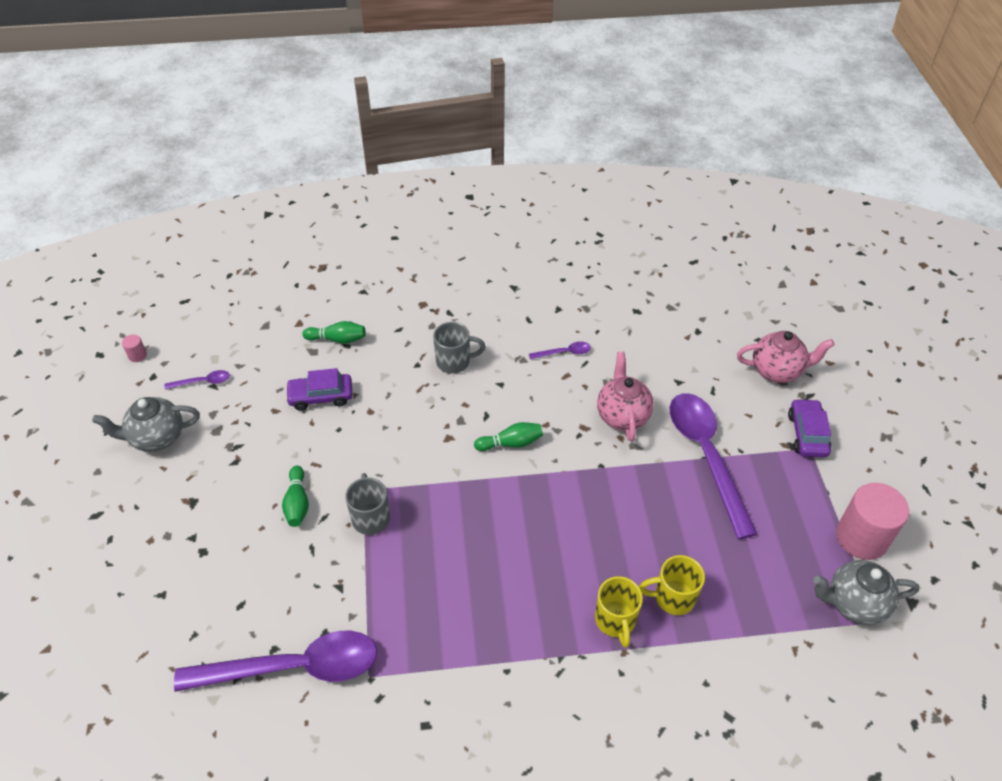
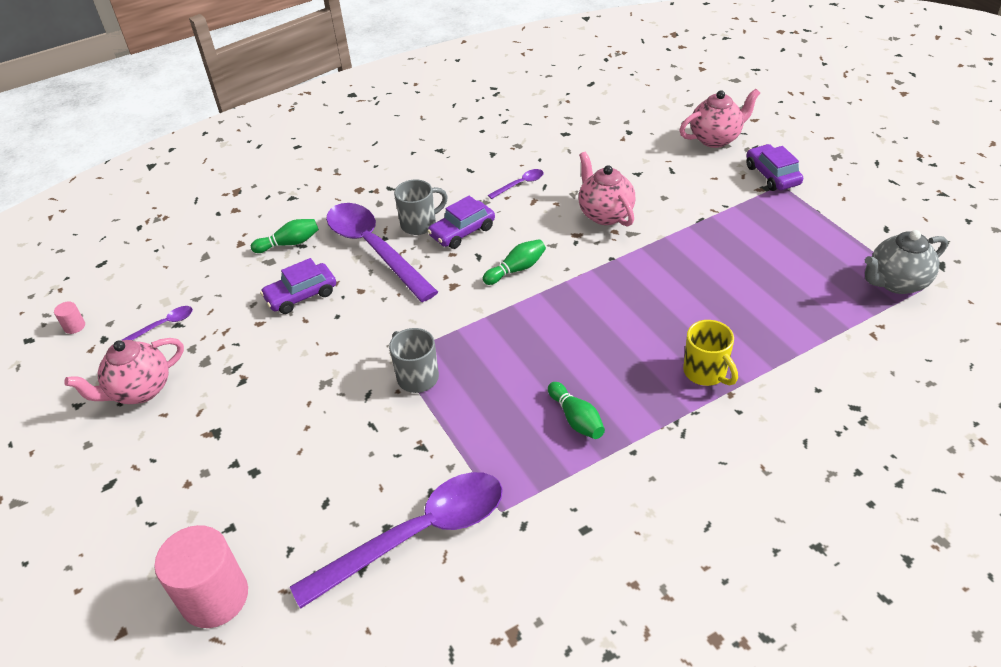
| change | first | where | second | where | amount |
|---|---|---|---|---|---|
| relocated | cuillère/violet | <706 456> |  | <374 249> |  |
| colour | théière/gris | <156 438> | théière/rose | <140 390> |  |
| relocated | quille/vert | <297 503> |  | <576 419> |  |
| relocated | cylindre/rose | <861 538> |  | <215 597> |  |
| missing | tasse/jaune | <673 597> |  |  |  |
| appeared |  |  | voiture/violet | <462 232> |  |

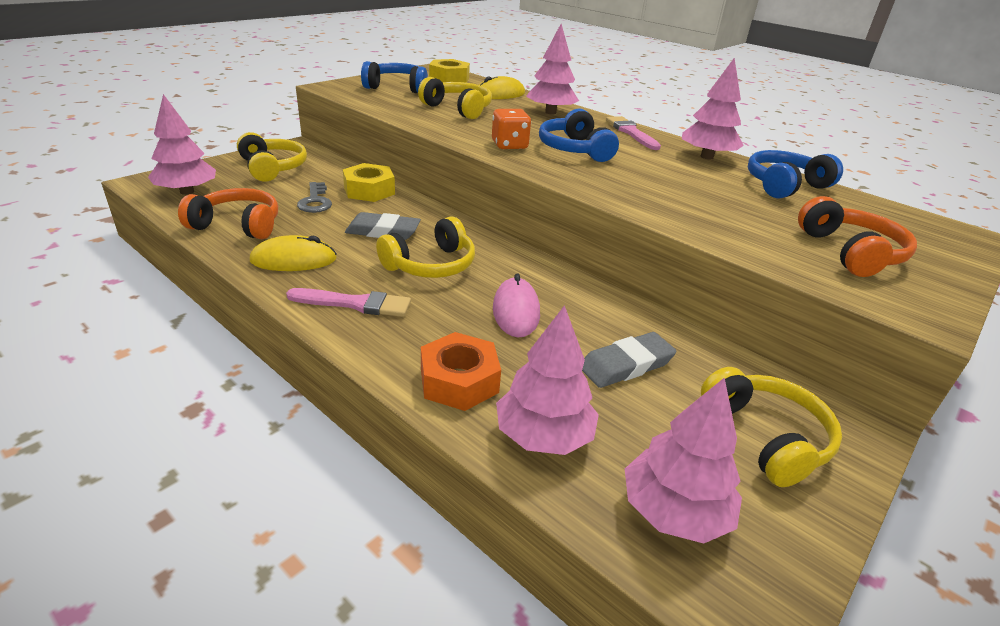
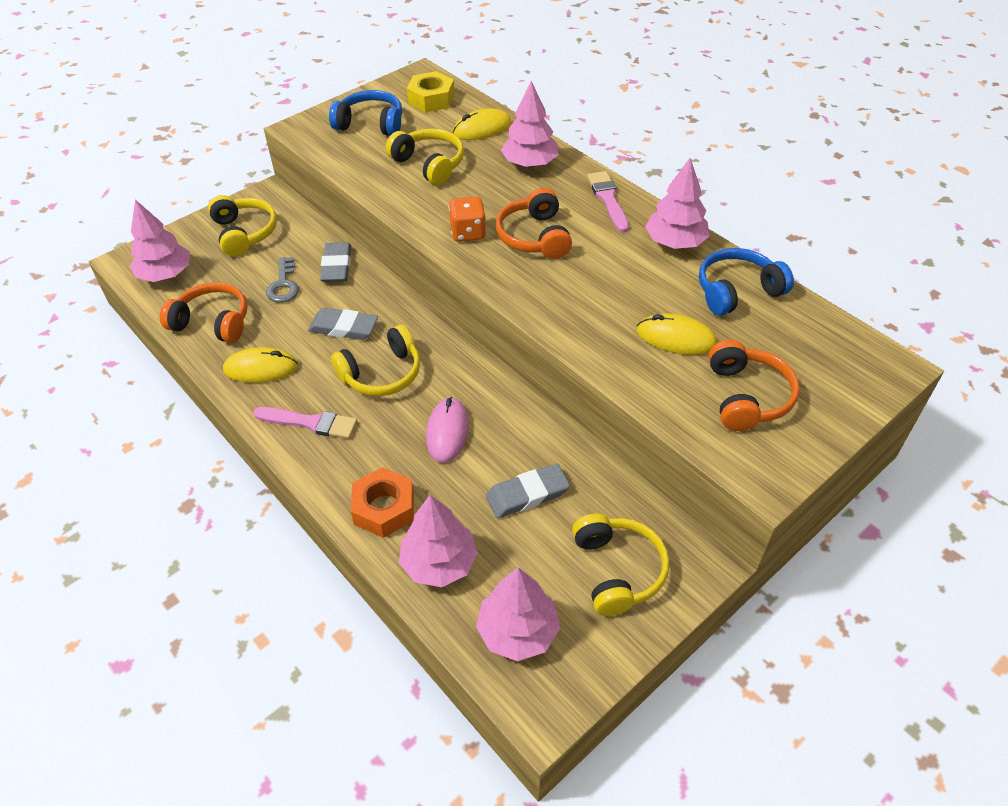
| change | first | where | second | where | amount |
|---|---|---|---|---|---|
| colour | casque audio/bleu | <574 149> | casque audio/orange | <534 237> |  |
| exchanged | écrou/jaune | <369 190> | gomme/gris | <336 266> |  |
| appeared |  |  | souris/jaune | <676 338> |  |

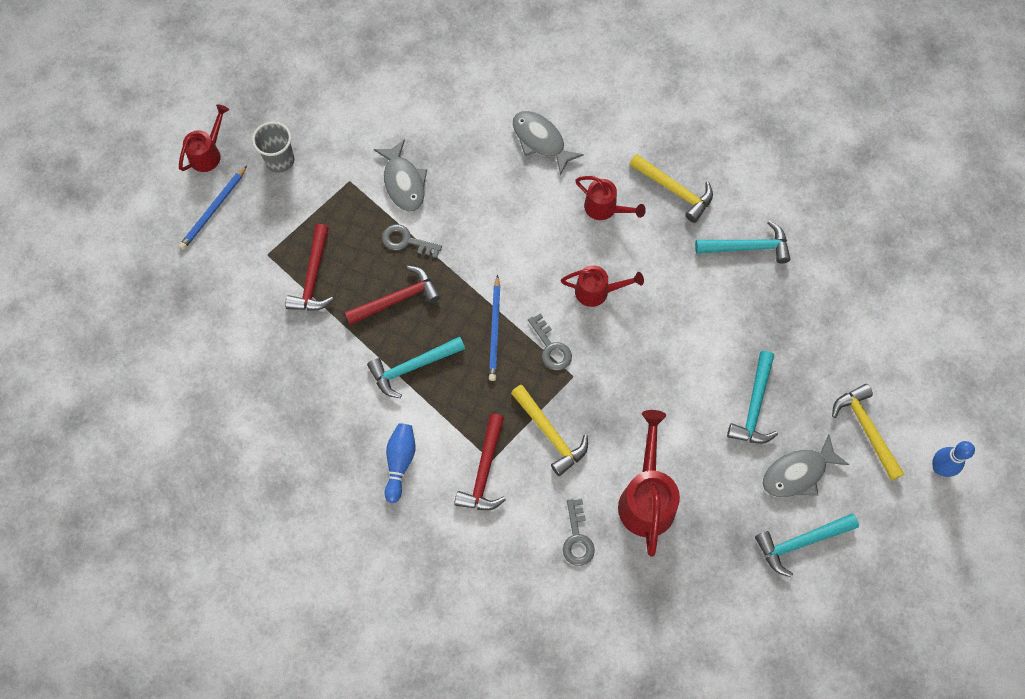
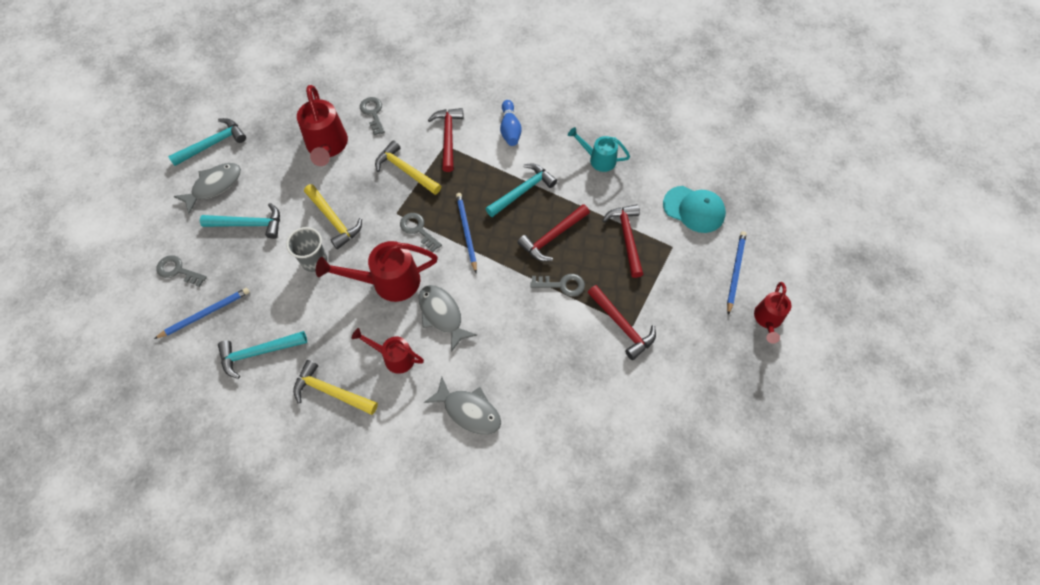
| change | first | where | second | where | amount |
|---|---|---|---|---|---|
| relocated | gobelet/gris | <280 160> |  | <314 261> |  |
| relocated | poisson/gris | <403 182> |  | <442 315> |  |
| size | arrosoir/rouge | <597 292> |  | <388 282> | x1.63 |
| spun | marteau/turquoise | <754 406> |  | <249 224> | 90 degrees clockwise |
| relocated | marteau/jaune | <866 429> |  | <334 220> |  |
| missing | quille/bleu | <939 468> |  |  |  |
| appeared |  |  | arrosoir/turquoise | <598 159> |  |
| appeared |  |  | casquette/turquoise | <694 209> |  |
| appeared |  |  | clé/gris | <178 271> |  |
| appeared |  |  | marteau/rouge | <622 325> |  |
| appeared |  |  | crayon/bleu | <205 313> |  |

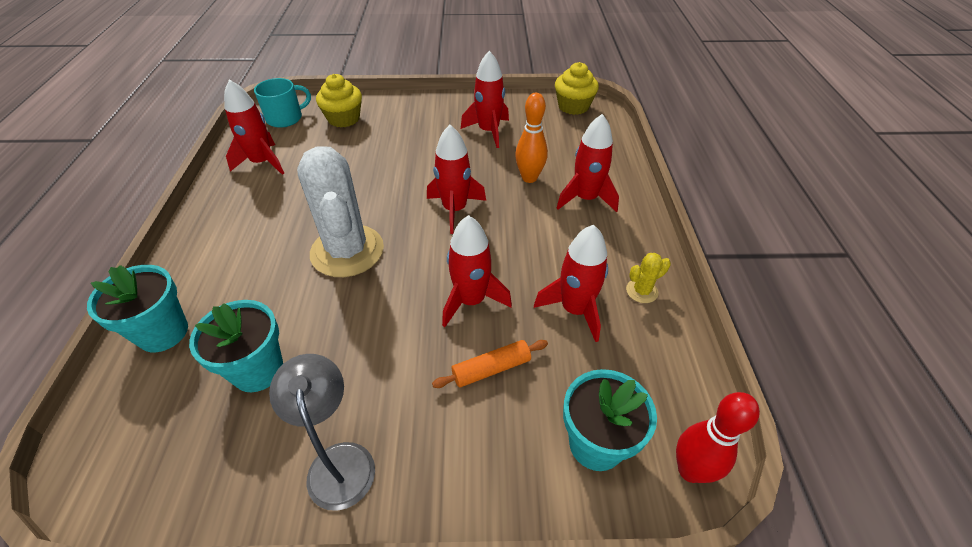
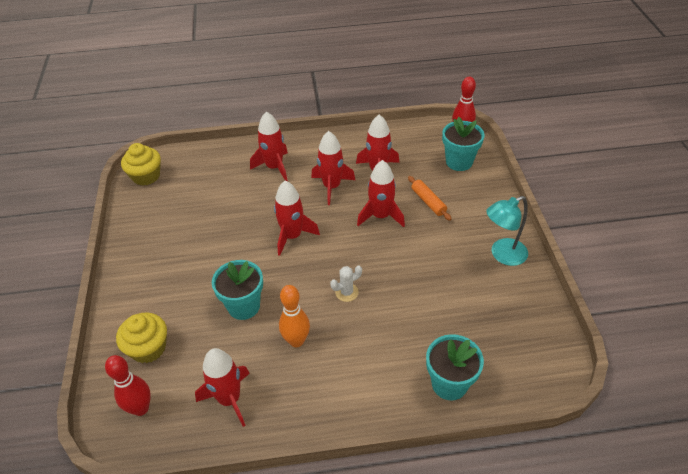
| change | first | where | second | where | amount |
|---|---|---|---|---|---|
| relocated | fusée/rouge | <488 131> |  | <332 187> |  |
| exchanged | tasse/turquoise | <285 118> | quille/rouge | <141 408> |  |
| relocated | quille/orange | <529 178> |  | <296 341> |  |
| size | cactus/blanc | <347 251> |  | <346 292> | x0.41 |
| missing | cactus/jaune | <642 291> |  |  |  |
| relocated | pot de fleurs/turquoise | <258 370> |  | <244 306> |  |
| colour | lampe/gris | <339 461> | lampe/turquoise | <502 255> |  |

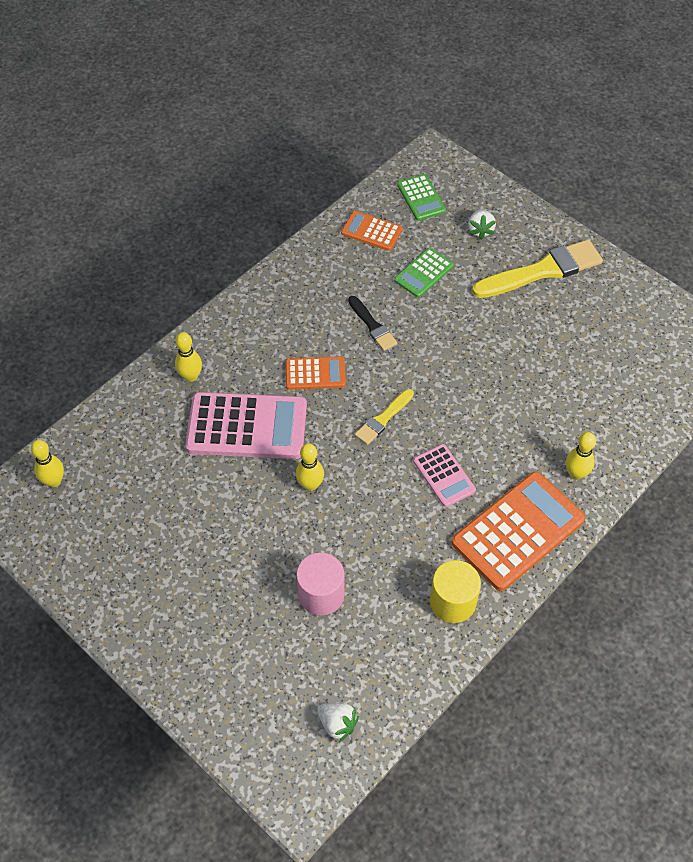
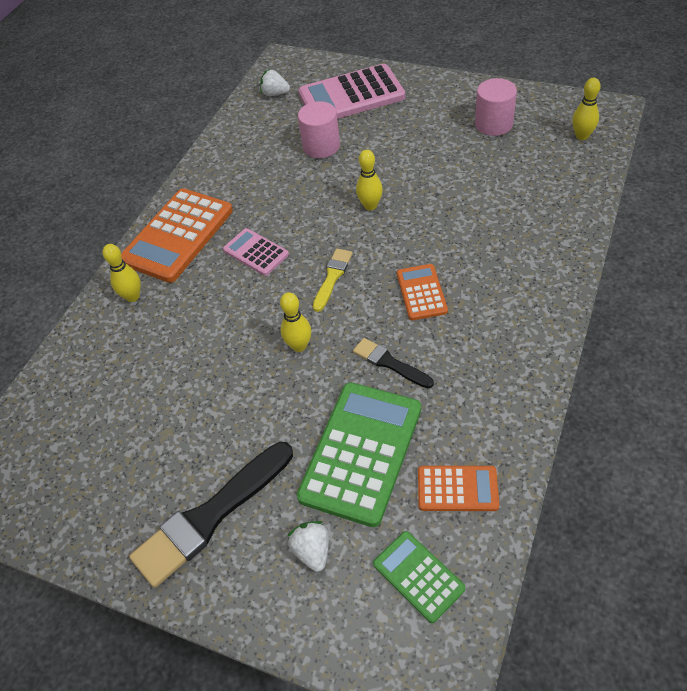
| change | first | where | second | where | amount |
|---|---|---|---|---|---|
| colour | pinceau/jaune | <542 271> | pinceau/noir | <210 516> |  |
| size | calculatrice/vert | <423 273> |  | <361 452> | x1.89 |
| relocated | quille/jaune | <191 376> |  | <299 346> |  |
| spun | calculatrice/orange | <315 374> |  | <421 292> | 105 degrees clockwise |
| relocated | calculatrice/rose | <247 427> |  | <351 95> |  |
| missing | cylindre/jaune | <453 602> |  |  |  |
| appeared |  |  | cylindre/rose | <493 124> |  |

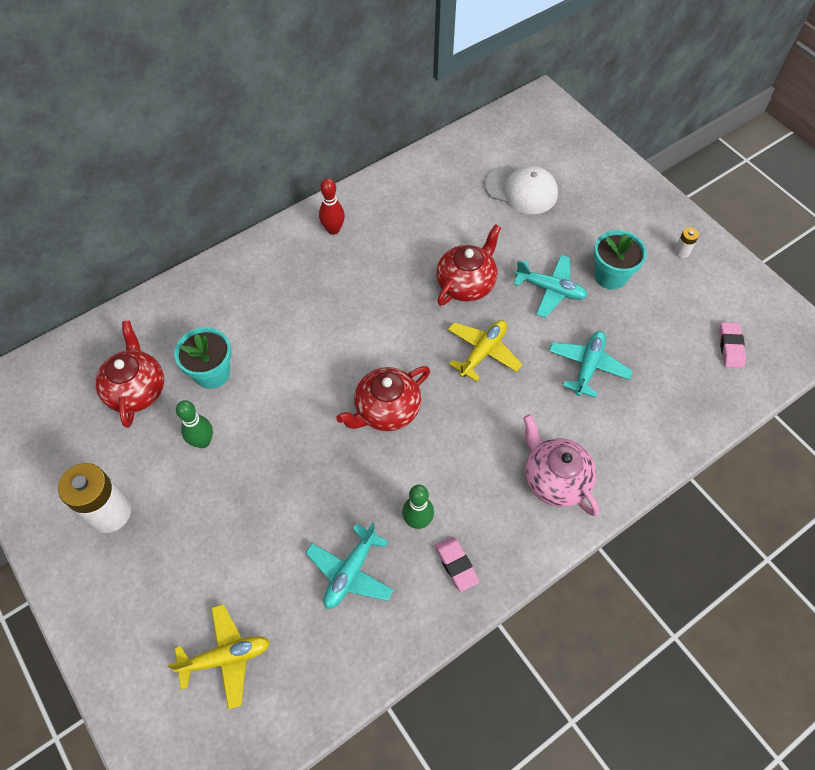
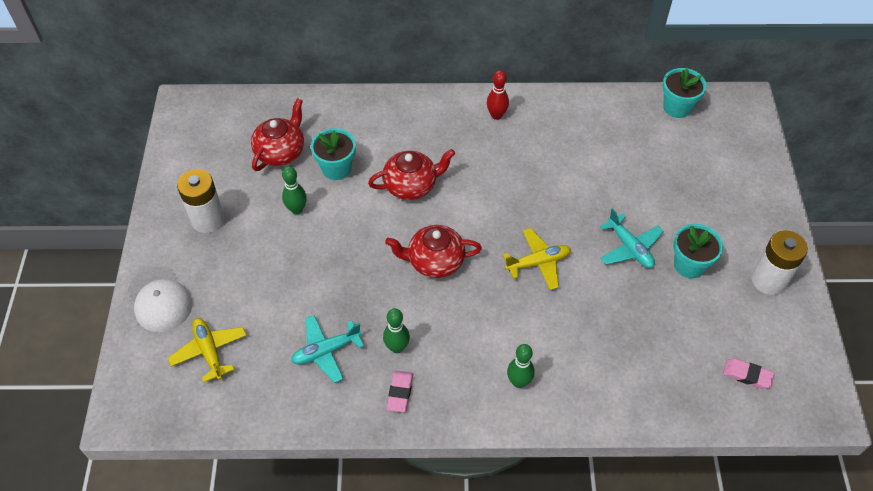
| change | first | where | second | where | amount |
|---|---|---|---|---|---|
| relocated | casquette/blanc | <521 190> |  | <160 299> |  |
| relocated | théière/rouge | <466 283> |  | <411 185> |  |
| size | pile/blanc | <681 252> |  | <768 280> | x2.28 |
| spun | gomme/rose | <730 347> |  | <747 375> | 75 degrees clockwise |
| missing | avion/turquoise | <588 366> |  |  |  |
| exchanged | théière/rose | <555 479> | quille/vert | <519 382> |  |
| spun | avion/jaune | <226 657> |  | <209 351> | 135 degrees counterclockwise |
| appeared |  |  | pot de fleurs/turquoise | <677 107> |  |

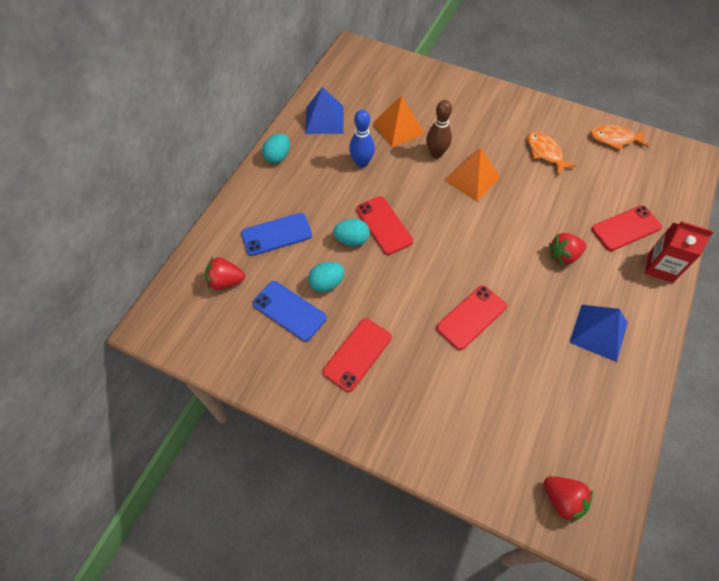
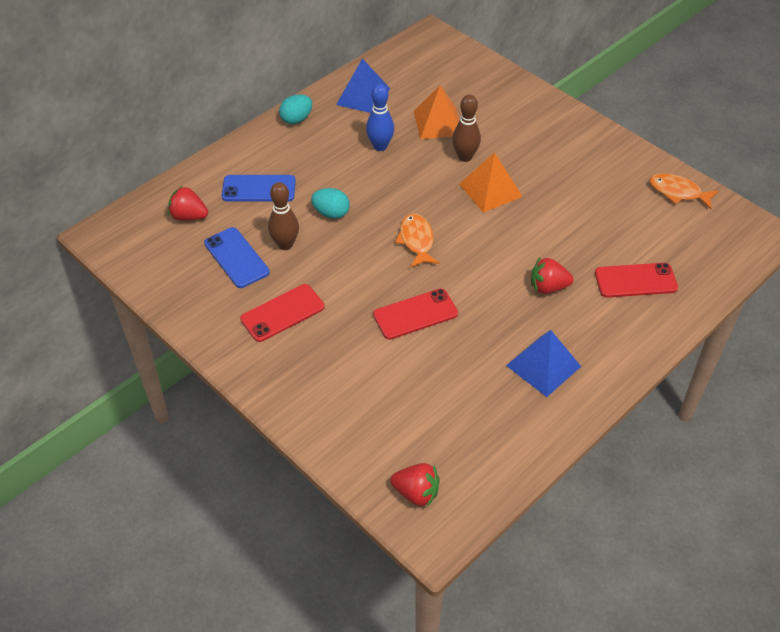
| change | first | where | second | where | amount |
|---|---|---|---|---|---|
| relocated | poisson/orange | <545 153> |  | <416 241> |  |
| missing | téléphone/rouge | <384 225> |  |  |  |
| missing | brique de lait/rouge | <660 267> |  |  |  |
| exchanged | œuf/turquoise | <326 283> | quille/marron | <285 244> |  |
| spun | fraise/rouge | <562 499> |  | <416 493> | 45 degrees counterclockwise |

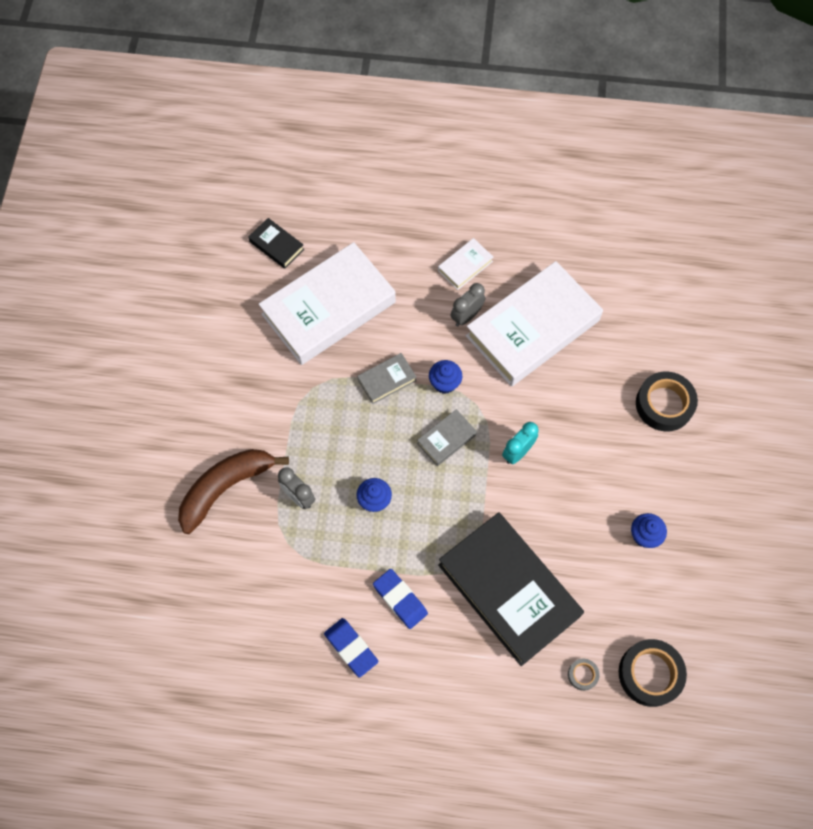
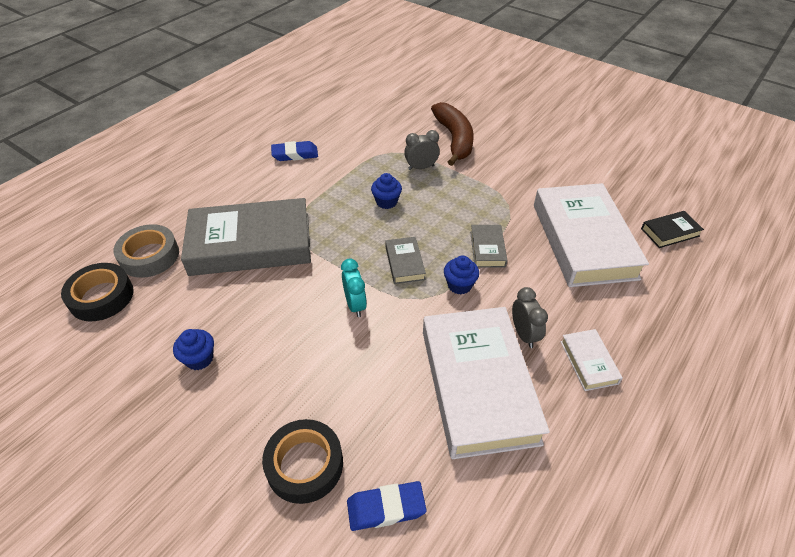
| change | first | where | second | where | amount |
|---|---|---|---|---|---|
| colour | livre/noir | <508 590> | livre/gris | <251 244> |  |
| relocated | gomme/bleu | <400 599> |  | <386 508> |  |
| size | ruban adhésif/gris | <582 675> |  | <149 256> | x2.10 |

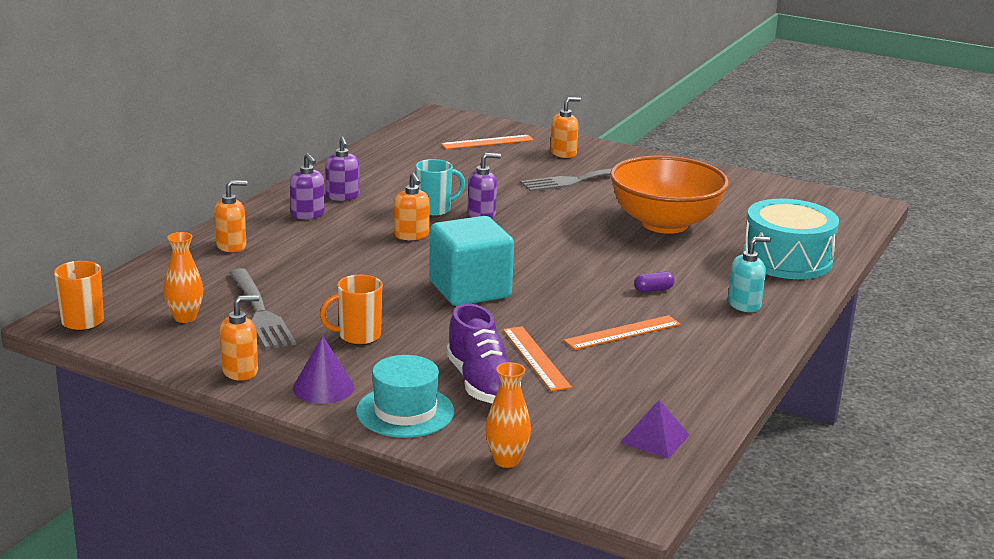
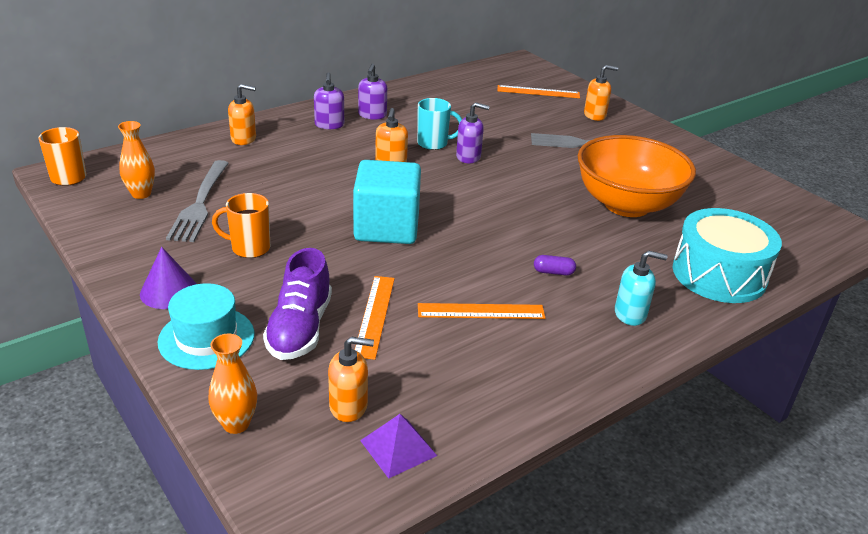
| change | first | where | second | where | amount |
|---|---|---|---|---|---|
| relocated | distributeur de savon/orange | <240 371> |  | <349 406> |  |

